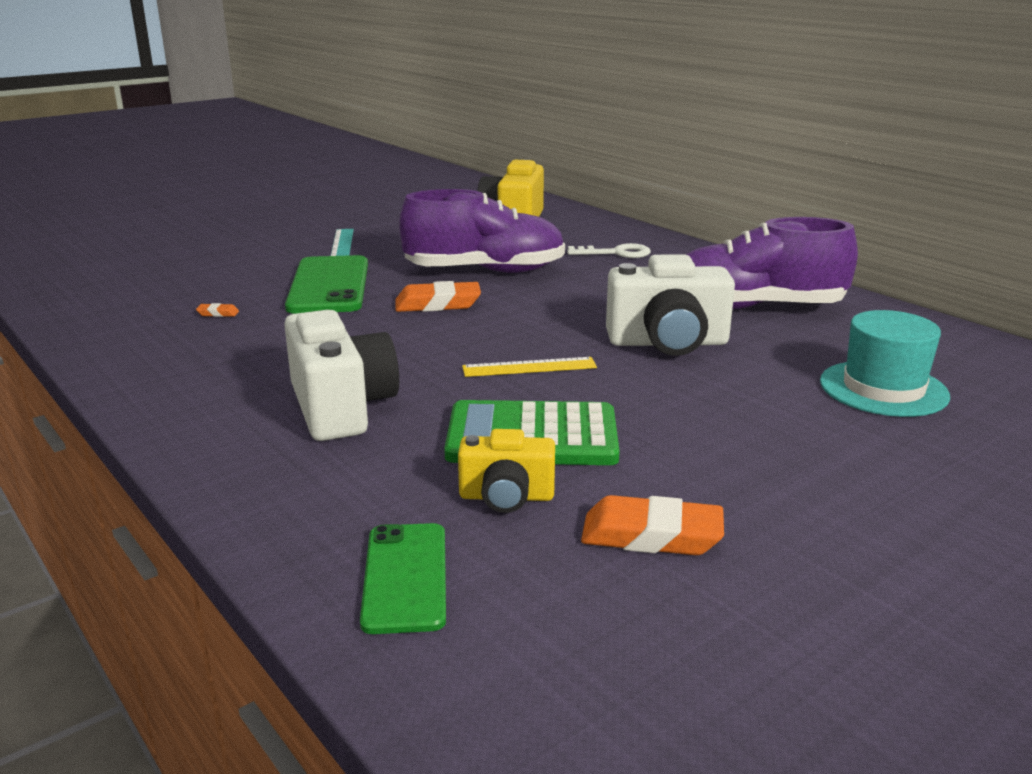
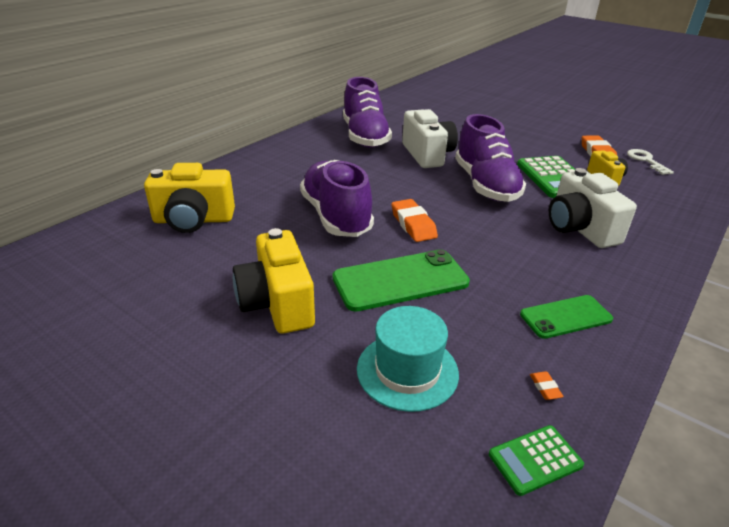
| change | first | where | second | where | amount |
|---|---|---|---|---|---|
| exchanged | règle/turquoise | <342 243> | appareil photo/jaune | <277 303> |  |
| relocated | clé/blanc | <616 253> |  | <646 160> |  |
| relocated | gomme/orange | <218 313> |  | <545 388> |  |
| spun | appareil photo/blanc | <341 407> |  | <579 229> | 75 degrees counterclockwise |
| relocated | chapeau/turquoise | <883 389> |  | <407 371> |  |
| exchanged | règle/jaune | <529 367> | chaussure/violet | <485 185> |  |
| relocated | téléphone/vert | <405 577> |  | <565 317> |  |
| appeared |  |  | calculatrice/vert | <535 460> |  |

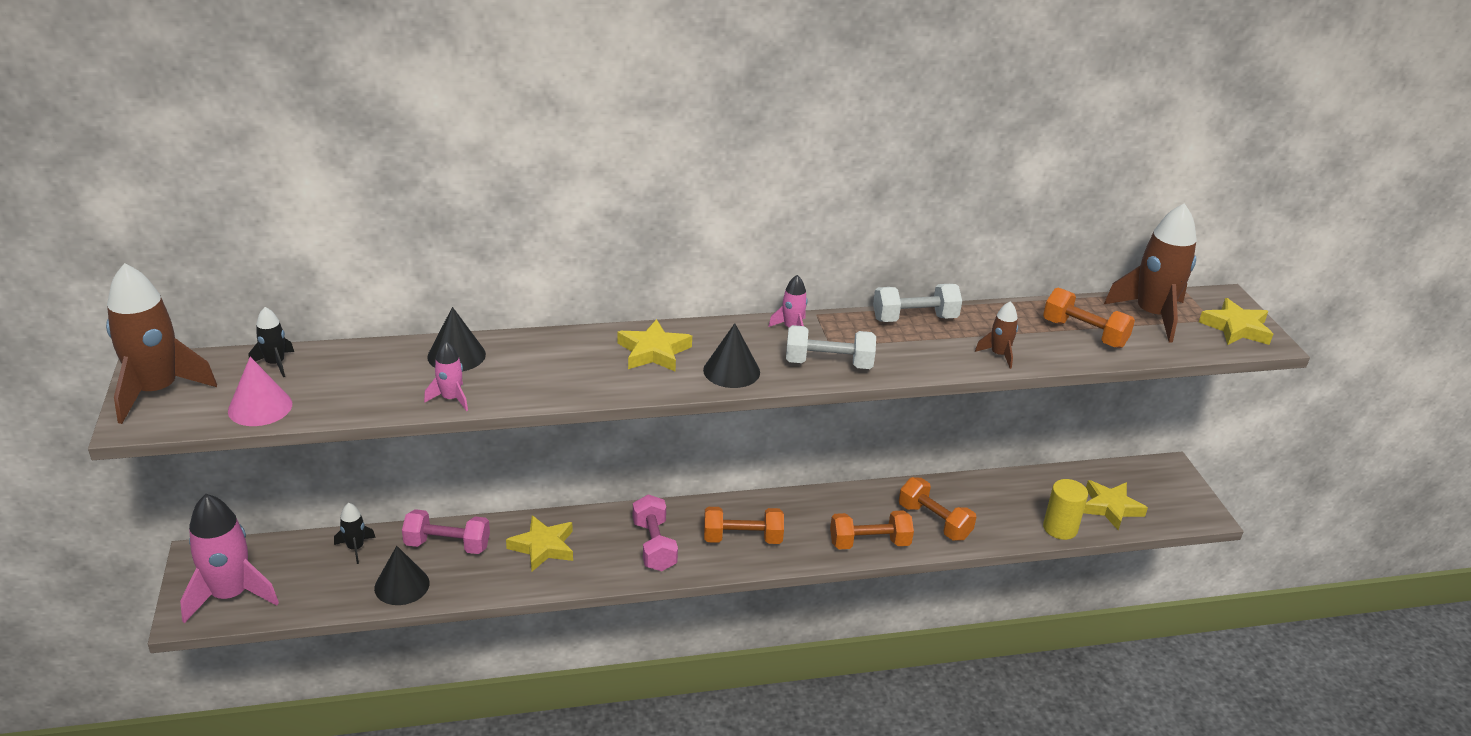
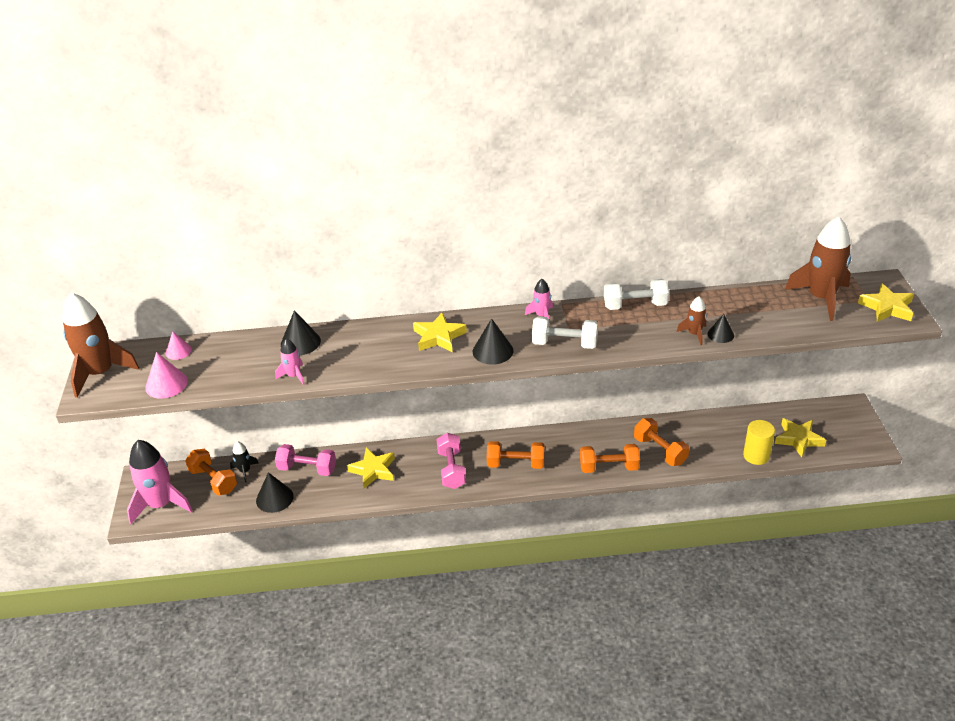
| change | first | where | second | where | amount |
|---|---|---|---|---|---|
| relocated | haltère/orange | <1084 334> |  | <213 481> |  |
| exchanged | fusée/noir | <275 364> | cône/rose | <178 351> |  |
| appeared |  |  | cône/noir | <720 334> |  |

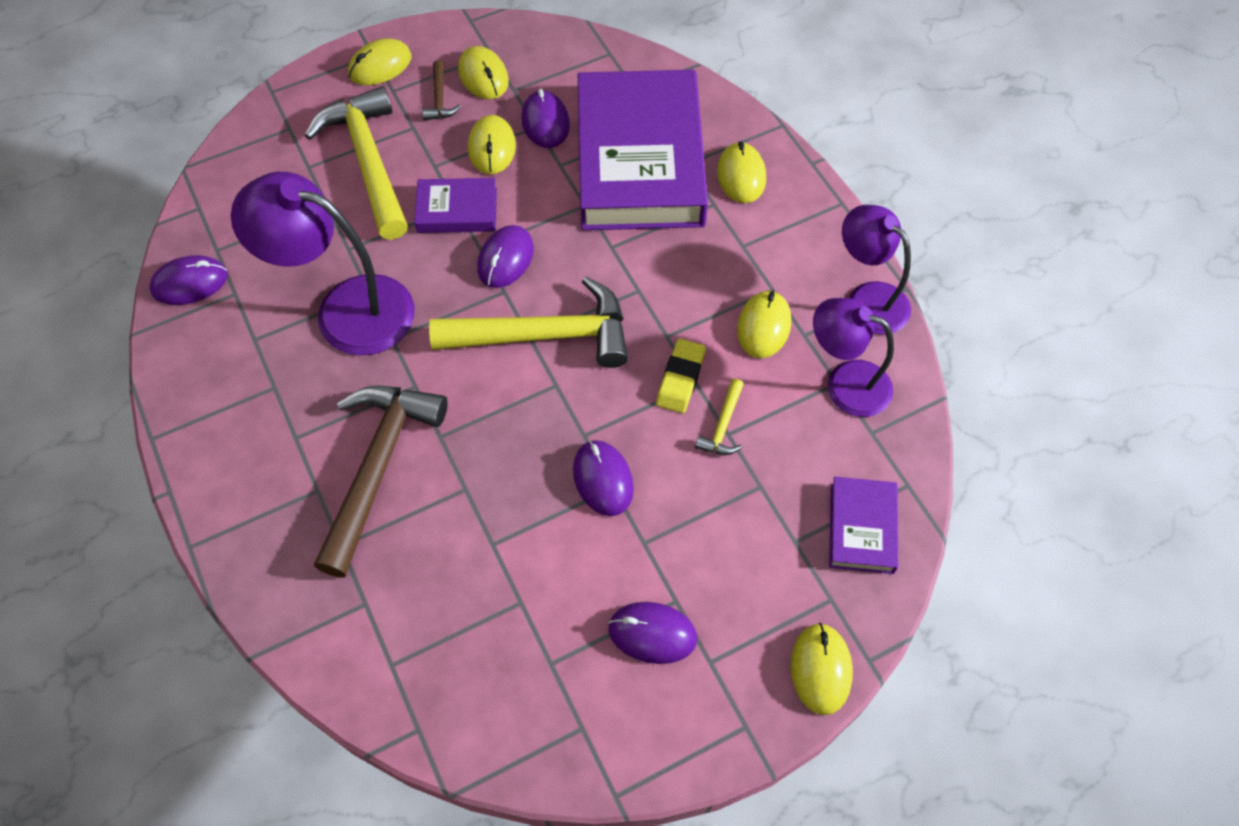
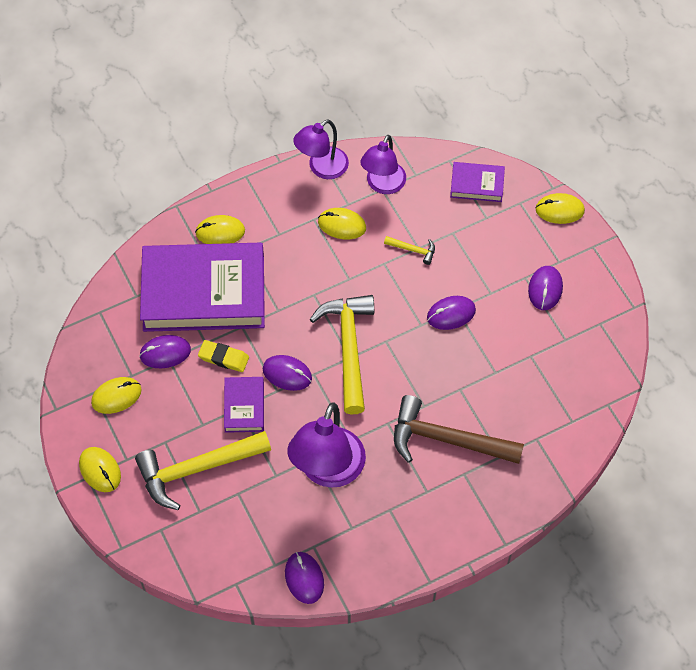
| change | first | where | second | where | amount |
|---|---|---|---|---|---|
| missing | marteau/marron | <440 99> |  |  |  |
| missing | souris/jaune | <492 147> |  |  |  |
| relocated | gomme/jaune | <680 378> |  | <223 358> |  |

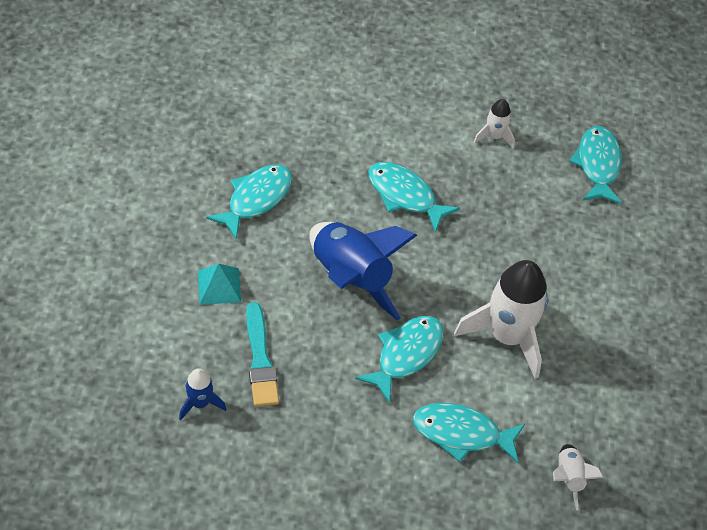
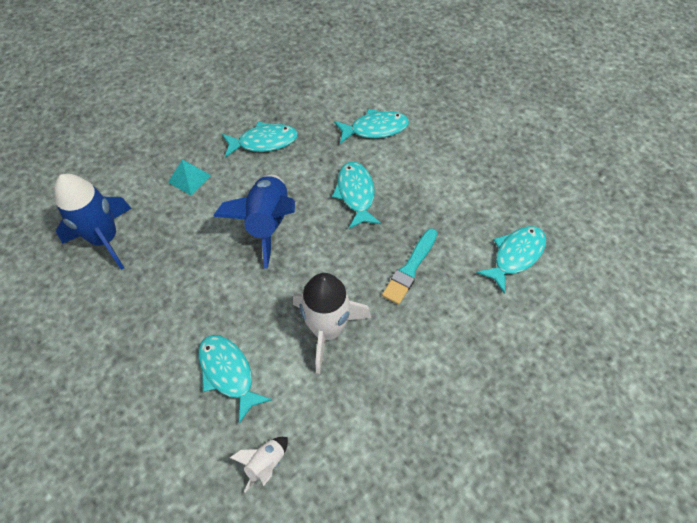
| change | first | where | second | where | amount |
|---|---|---|---|---|---|
| missing | fusée/blanc | <494 136> |  |  |  |
| relocated | pinceau/turquoise | <260 359> |  | <410 268> |  |
| relocated | poisson/turquoise | <406 354> |  | <375 129> |  |
| size | fusée/bleu | <200 403> |  | <105 239> | x2.09 |

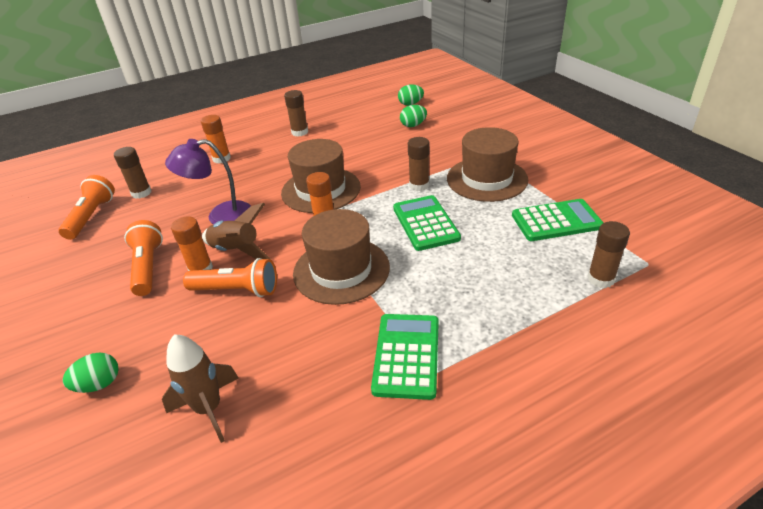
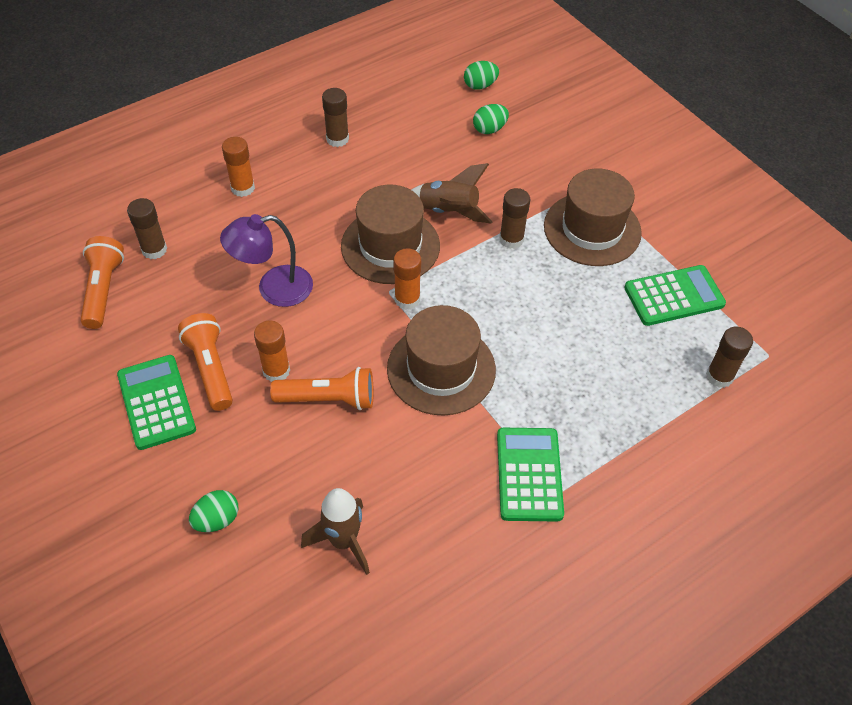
| change | first | where | second | where | amount |
|---|---|---|---|---|---|
| relocated | calculatrice/vert | <425 223> |  | <156 402> |  |
| relocated | fusée/marron | <236 251> |  | <449 212> |  |

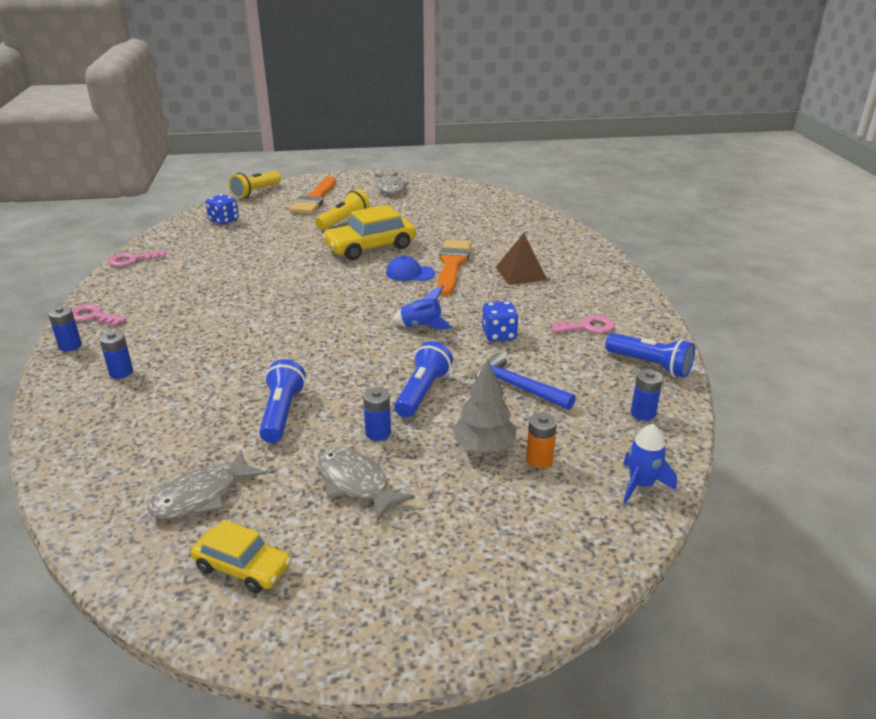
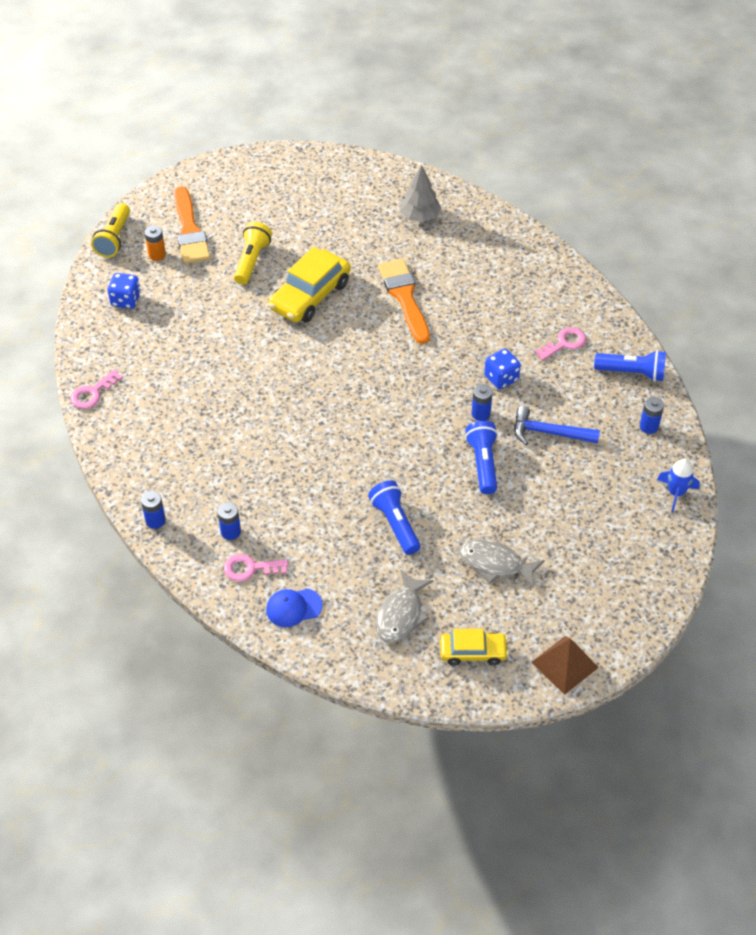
| change | first | where | second | where | amount |
|---|---|---|---|---|---|
| missing | poisson/gris | <390 188> |  |  |  |
| relocated | pyramide/marron | <521 273> |  | <565 664> |  |
| relocated | casquette/bleu | <410 273> |  | <293 607> |  |
| missing | fusée/bleu | <421 326> |  |  |  |
| relocated | clé/rose | <93 316> |  | <250 568> |  |
| relocated | arbre/gris | <484 446> |  | <419 216> |  |
| relocated | pile/bleu | <378 433> |  | <480 414> |  |
| relocated | pile/orange | <539 460> |  | <157 254> |  |

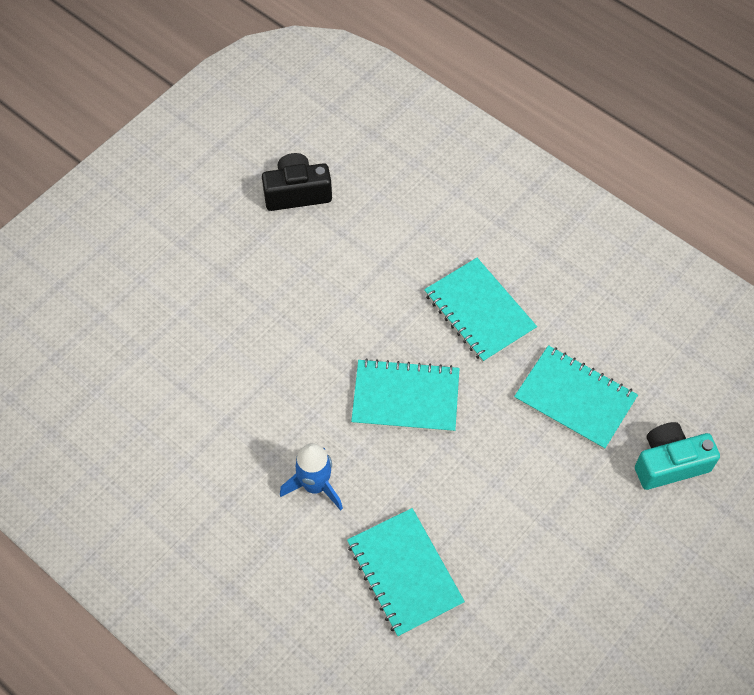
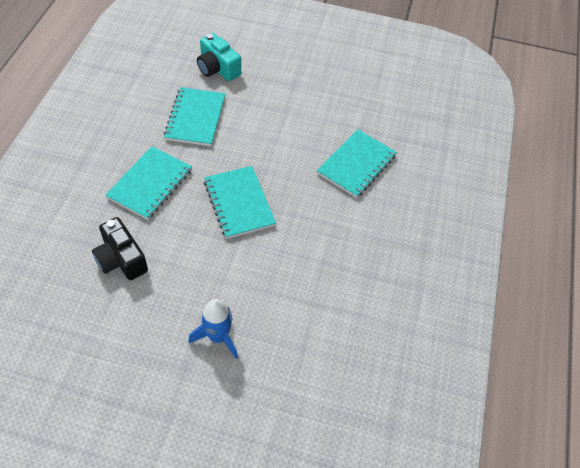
| change | first | where | second | where | amount |
|---|---|---|---|---|---|
| relocated | appareil photo/noir | <297 193> |  | <121 259> |  |
| relocated | fusée/bleu | <315 485> |  | <218 337> |  |

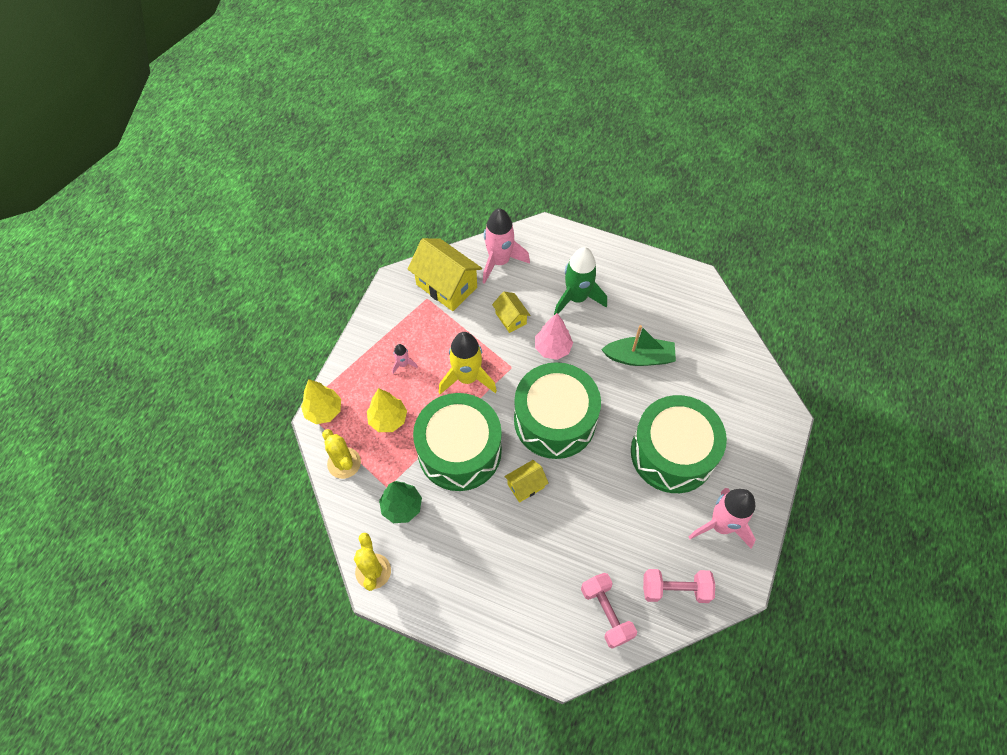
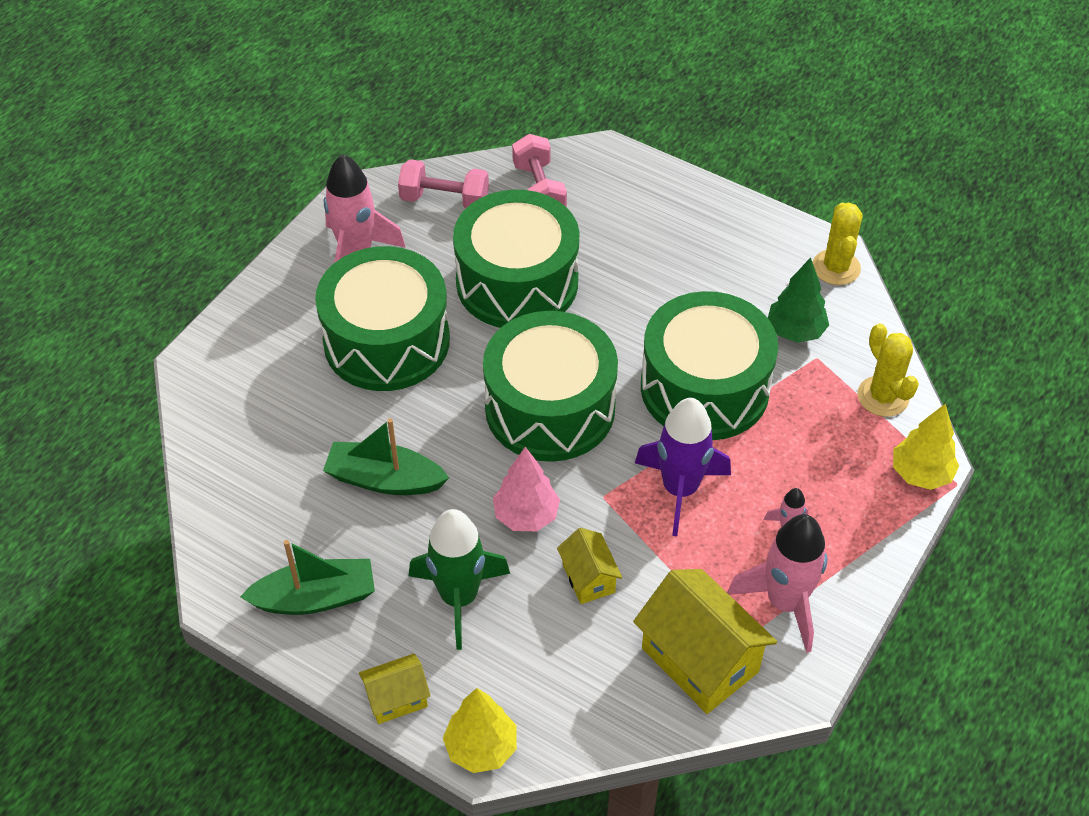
| change | first | where | second | where | amount |
|---|---|---|---|---|---|
| relocated | fusée/rose | <499 261> |  | <785 602> |  |
| colour | fusée/jaune | <467 378> | fusée/violet | <680 489> |  |
| relocated | arbre/jaune | <388 419> |  | <481 747> |  |
| relocated | maison/jaune | <526 486> |  | <397 699> |  |
| appeared |  |  | tambour/vert | <517 282> |  |
| appeared |  |  | bateau/vert | <315 597> |  |

